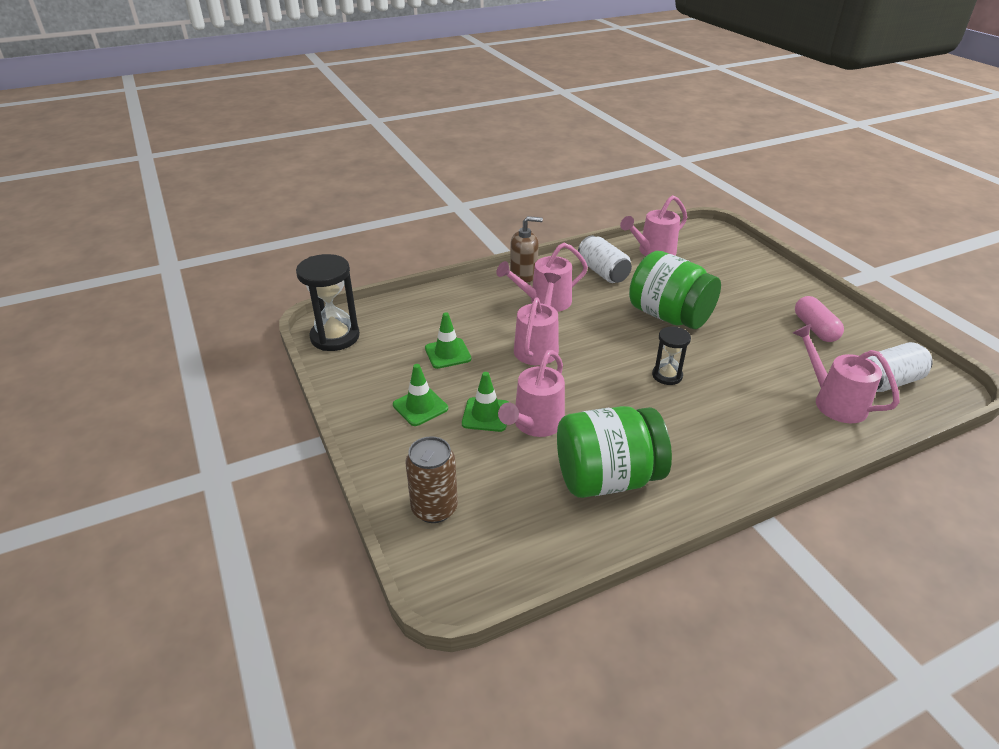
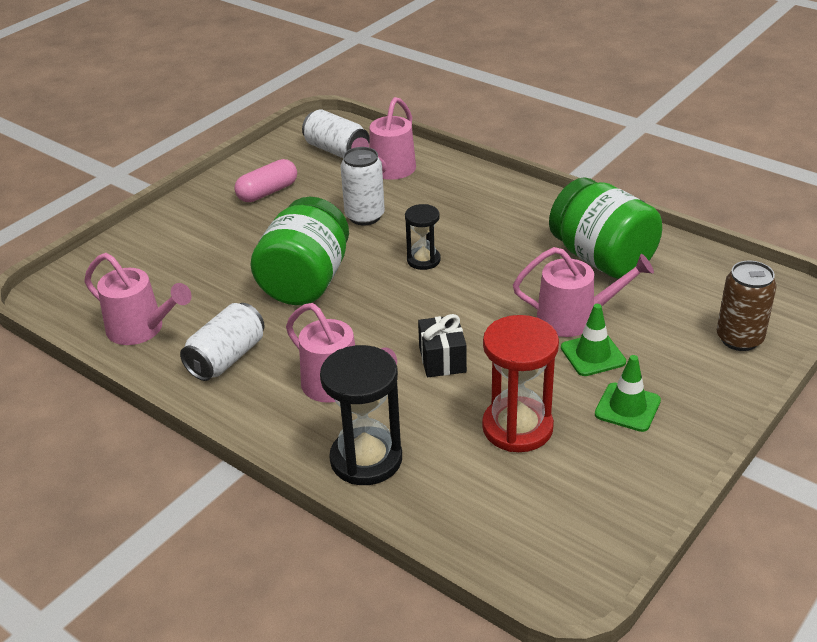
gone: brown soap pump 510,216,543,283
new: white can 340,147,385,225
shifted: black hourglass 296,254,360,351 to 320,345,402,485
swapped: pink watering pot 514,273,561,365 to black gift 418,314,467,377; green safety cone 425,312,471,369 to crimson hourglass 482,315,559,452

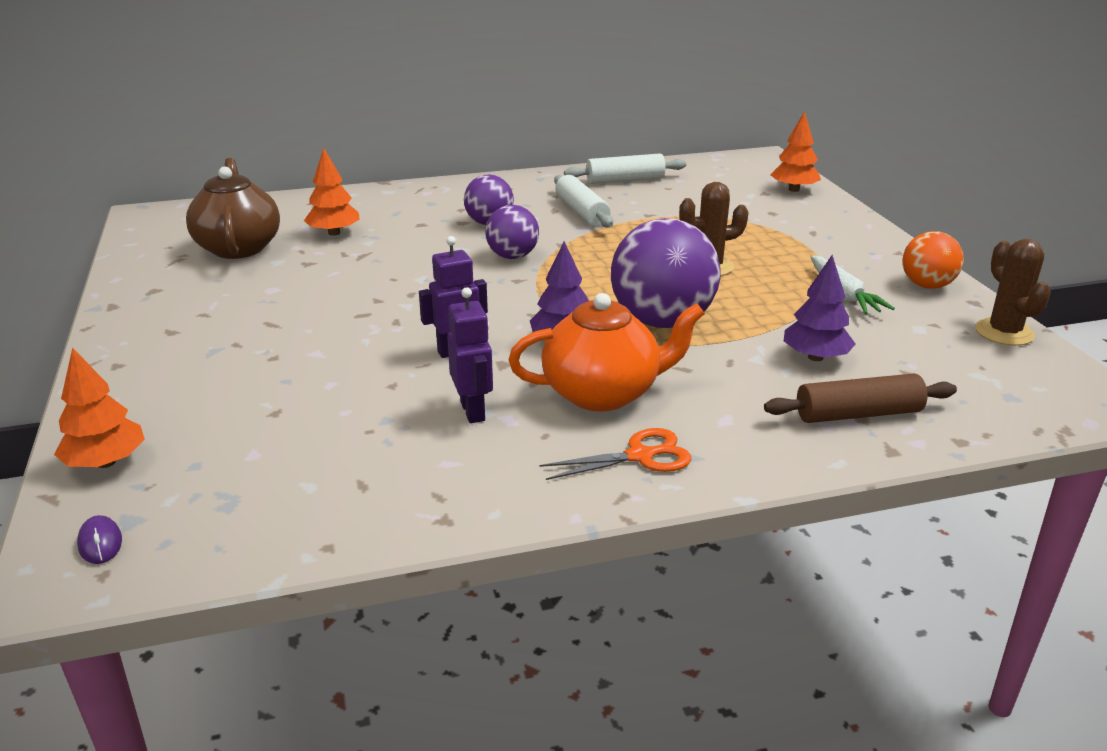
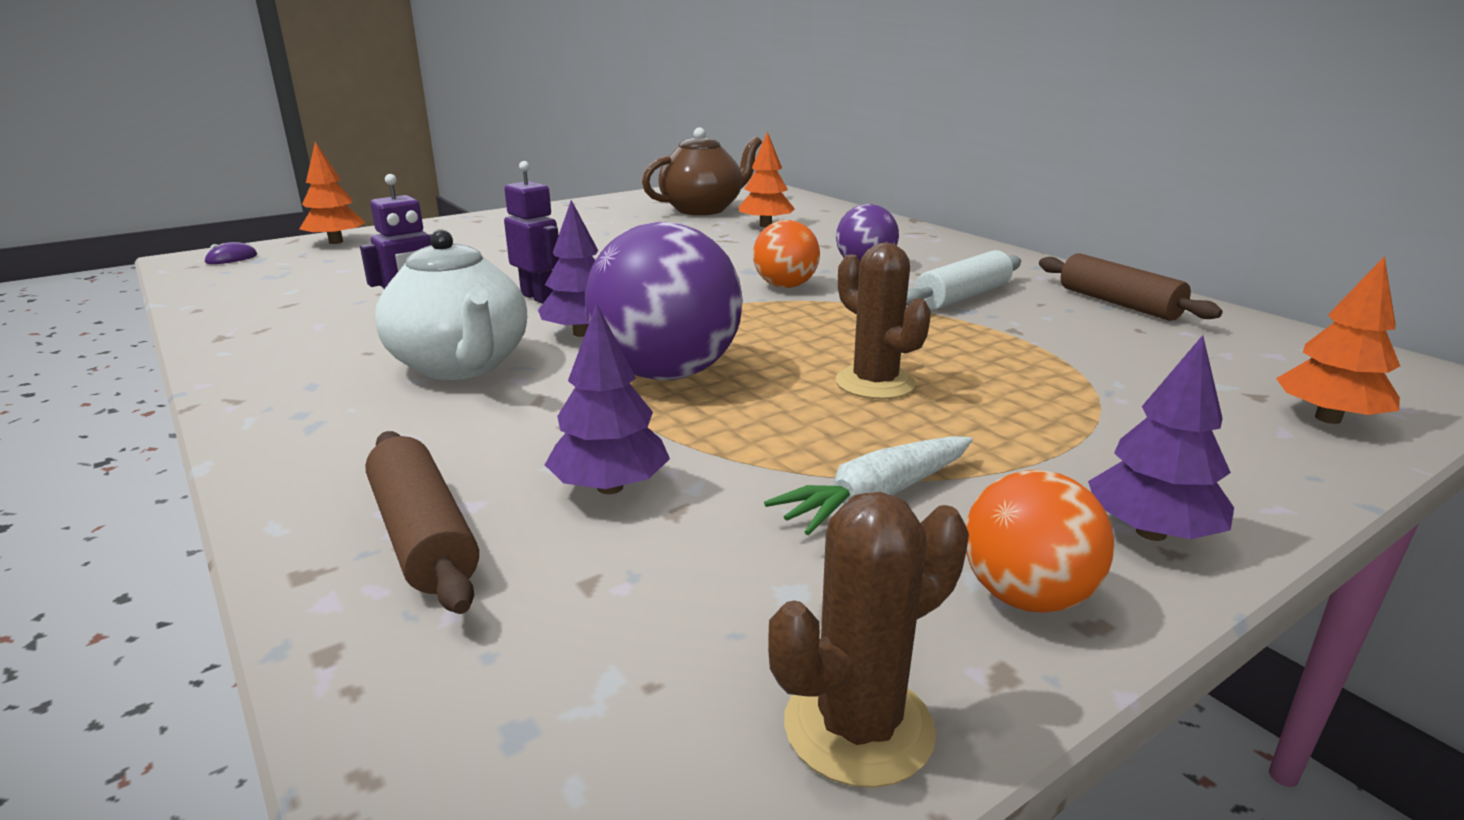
gone: orange-coloured scissors 539,428,691,480
new: royal purple toy tree 1088,335,1234,541
repainted: white dough roller 564,154,686,184 to brown dough roller 1039,253,1223,321; royal purple play ball 485,205,539,259 to orange-coloured play ball 753,220,820,288; orange-coloured teapot 509,293,705,411 to white teapot 375,229,527,380

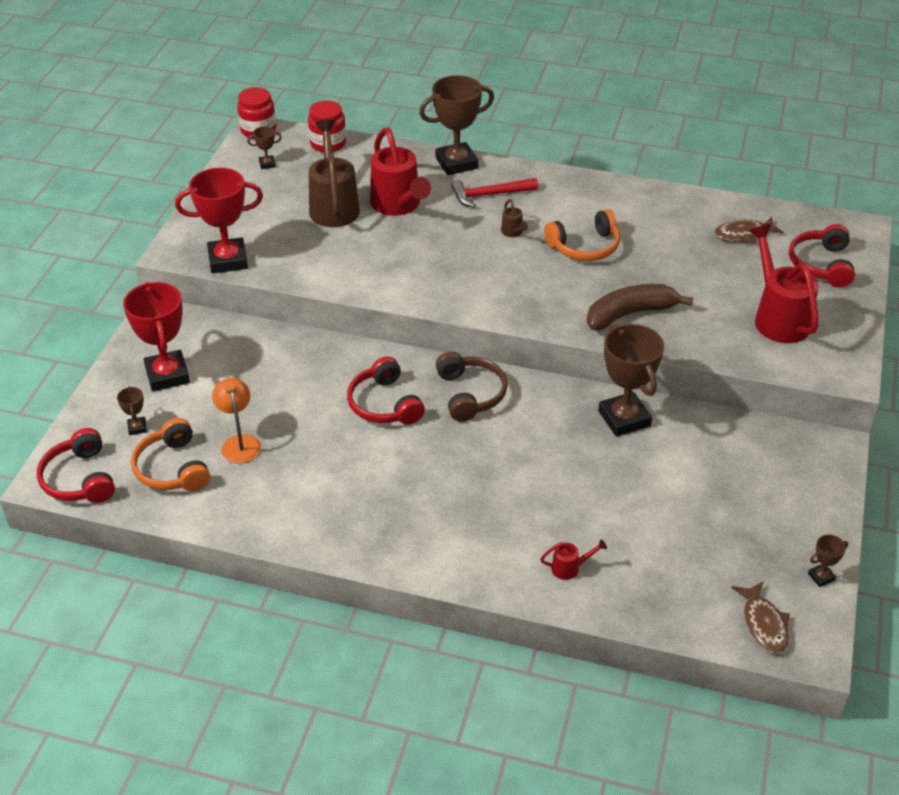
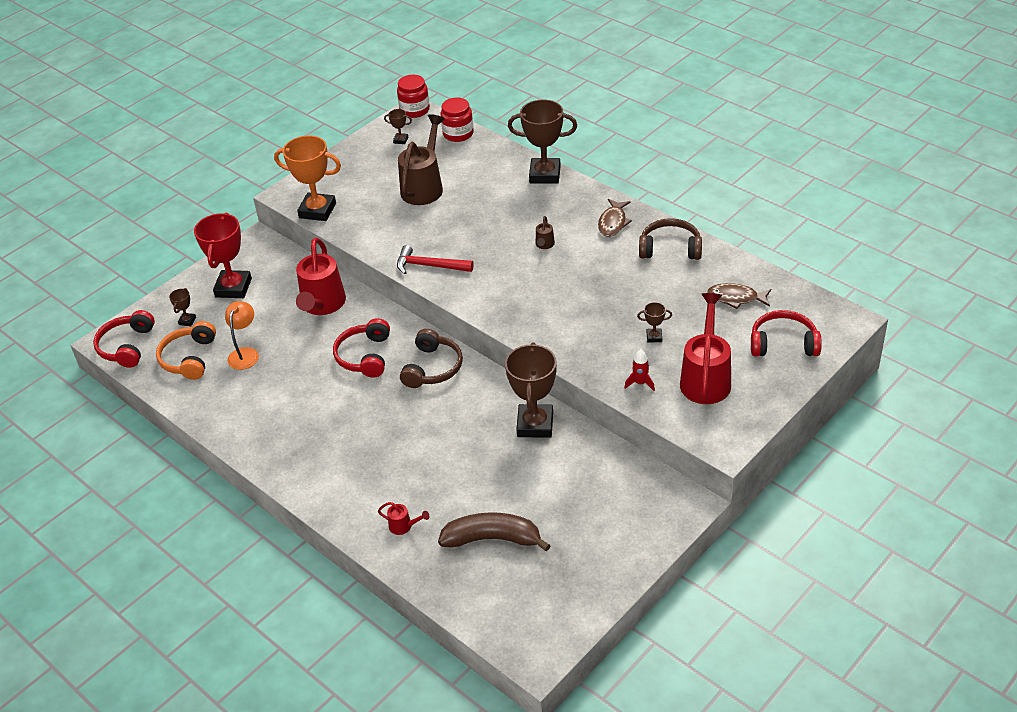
gone: orange-coloured headphones 544,209,620,261
new: brown headphones 639,218,702,260; crimson toy rocket 624,350,655,391
shifted: crimson watering pot 370,127,431,216 to 296,238,346,315; crimson hammer 451,178,538,208 to 397,245,474,274; brown toy banana 587,284,693,330 to 438,512,551,552; brown award cup 808,535,848,587 to 637,302,672,343; brown fish figure 731,581,790,654 to 598,199,632,237
repainted: crimson award cup 175,168,263,274 to orange-coloured award cup 274,136,341,221
rotated: crimson headphones 789,224,855,287 = 751,310,822,357 60 degrees clockwise

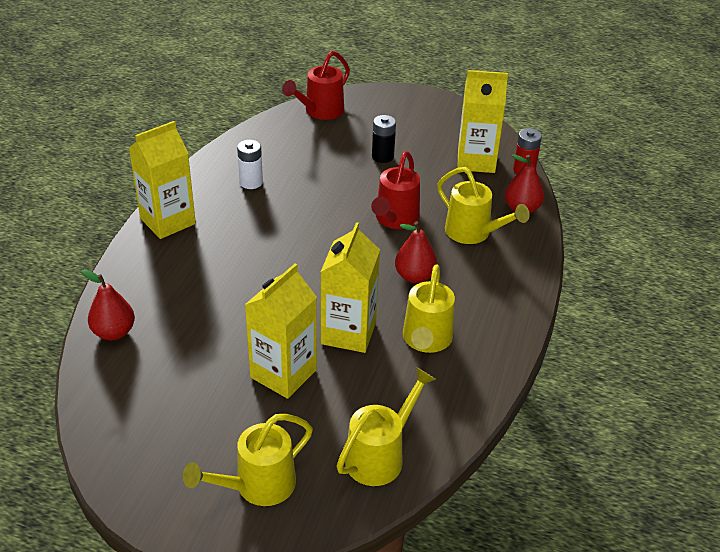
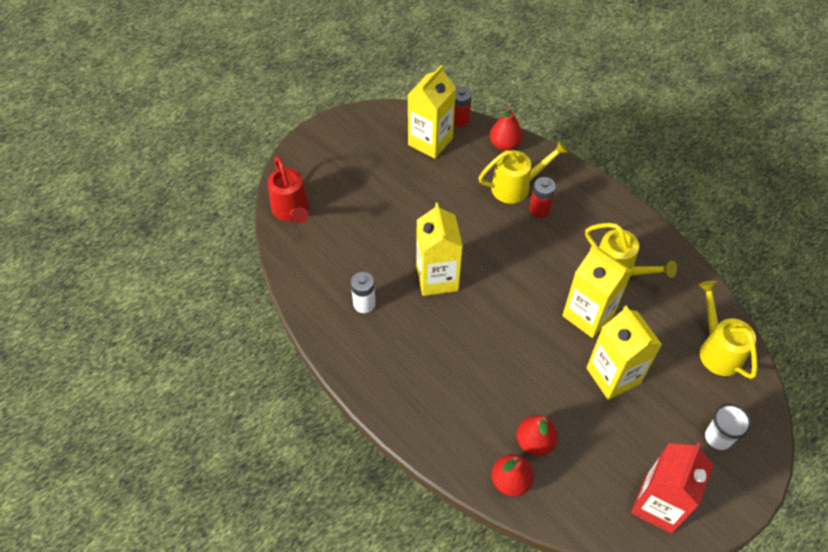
gone: black battery 372,115,396,163; crimson watering pot 371,151,420,229
new: crimson battery 529,177,556,218; crimson carton 631,443,714,534
shifted: golden carton 129,121,196,239 to 416,203,463,296; crimson pear fruit 395,221,437,283 to 517,415,558,456
swapped: golden watering pot 183,414,313,506 to white beaker 705,404,751,450

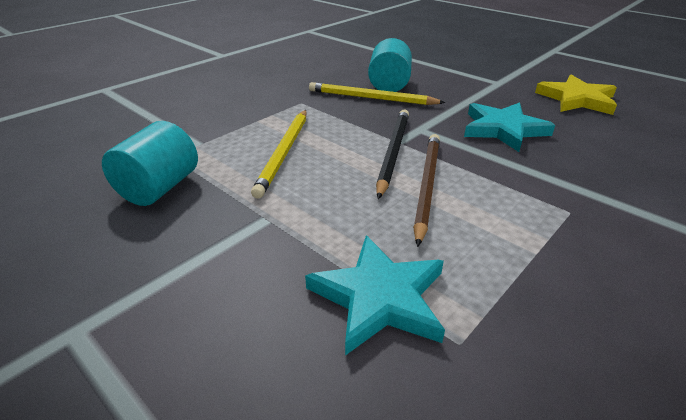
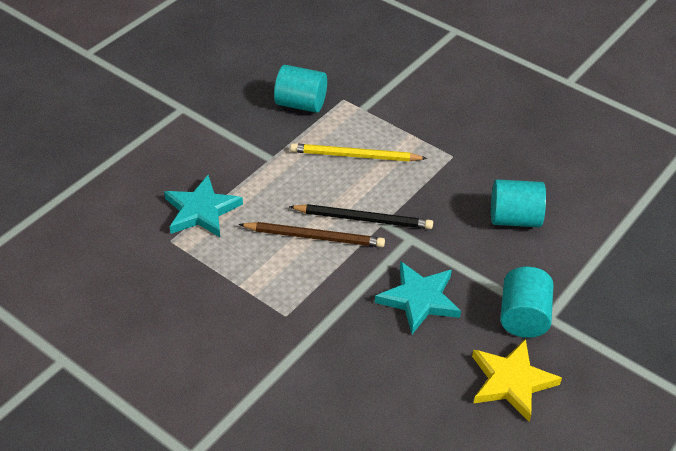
gone: golden lead pencil 309,82,445,105
new: aqua cylinder shape 500,267,553,338

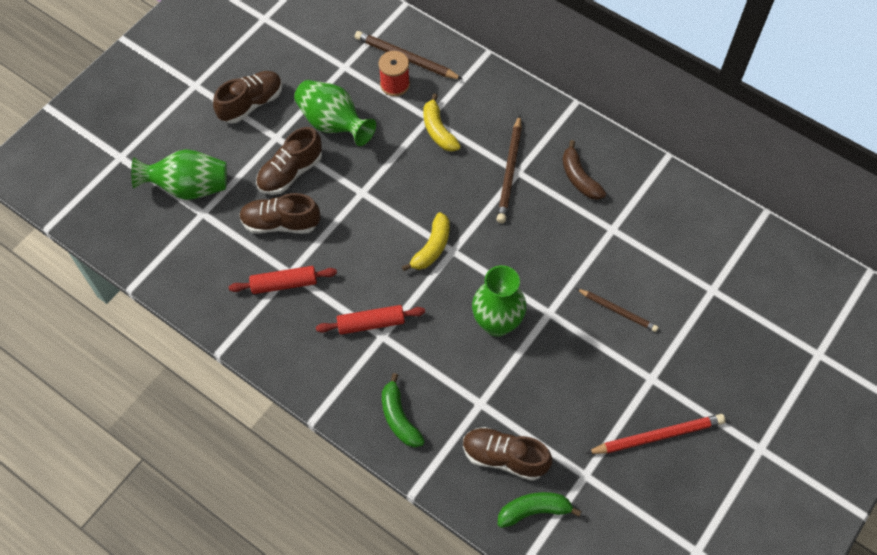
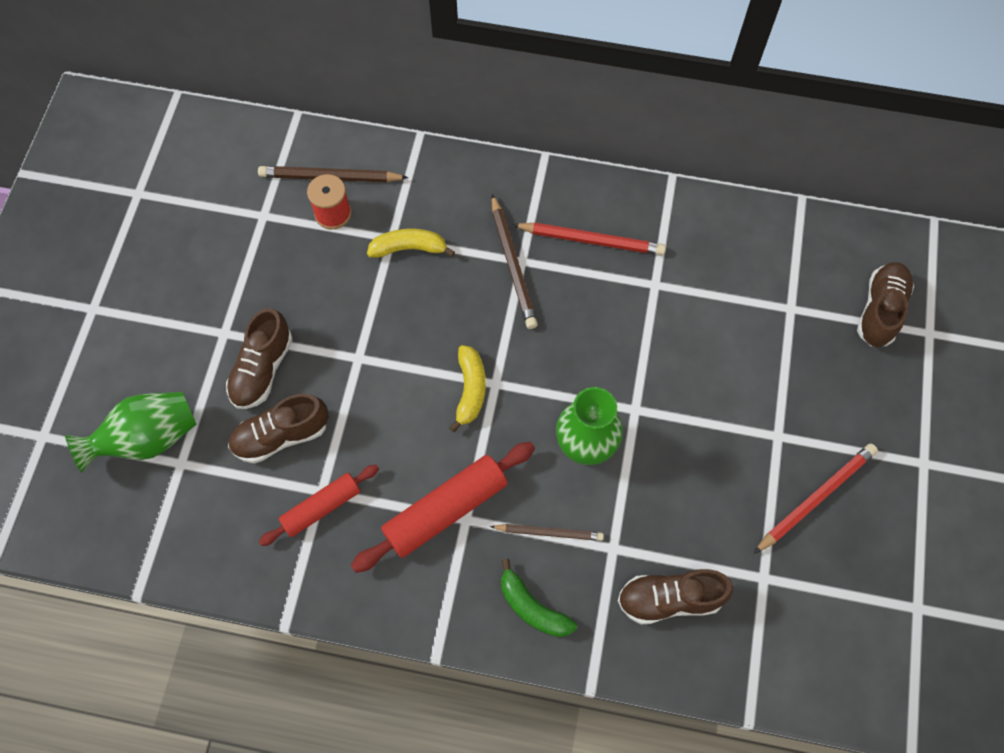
gone: green flower vase 294,80,376,146; green toy banana 498,492,582,528
shifted: brown shoe 213,71,282,124 to 857,262,914,347; brown lead pencil 576,288,658,332 to 490,524,604,541
swapped: brown toy banana 562,140,606,200 to crimson lead pencil 512,223,666,255
rotated: golden toy banana 423,94,461,152 = 367,228,455,258 135 degrees clockwise
scaled: crimson dough roller 316,305,425,335 = 351,442,535,573 x1.57

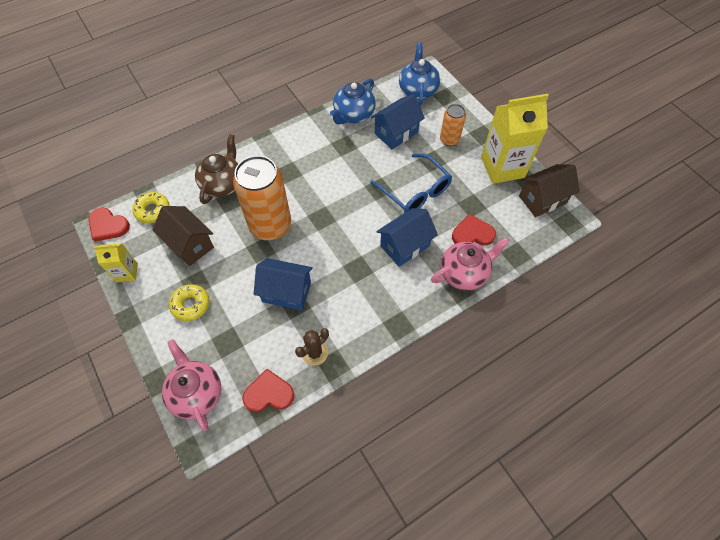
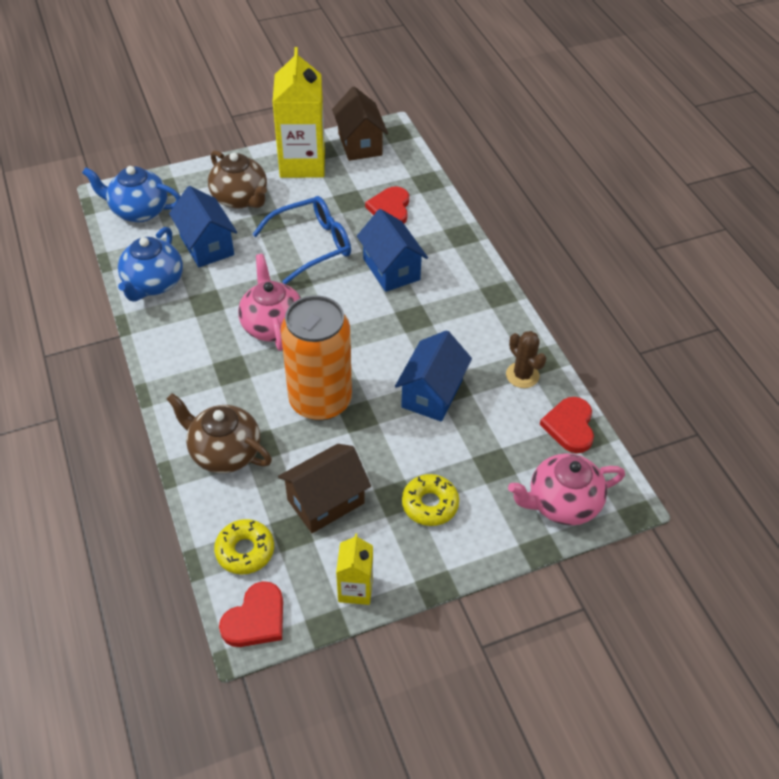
shifted: pink teapot 431,238,509,291 to 238,254,301,351
swapped: orange-coloured can 440,104,466,146 to brown teapot 208,150,267,209
rotated: royal blue teapot 330,78,375,125 = 118,227,183,301 60 degrees clockwise

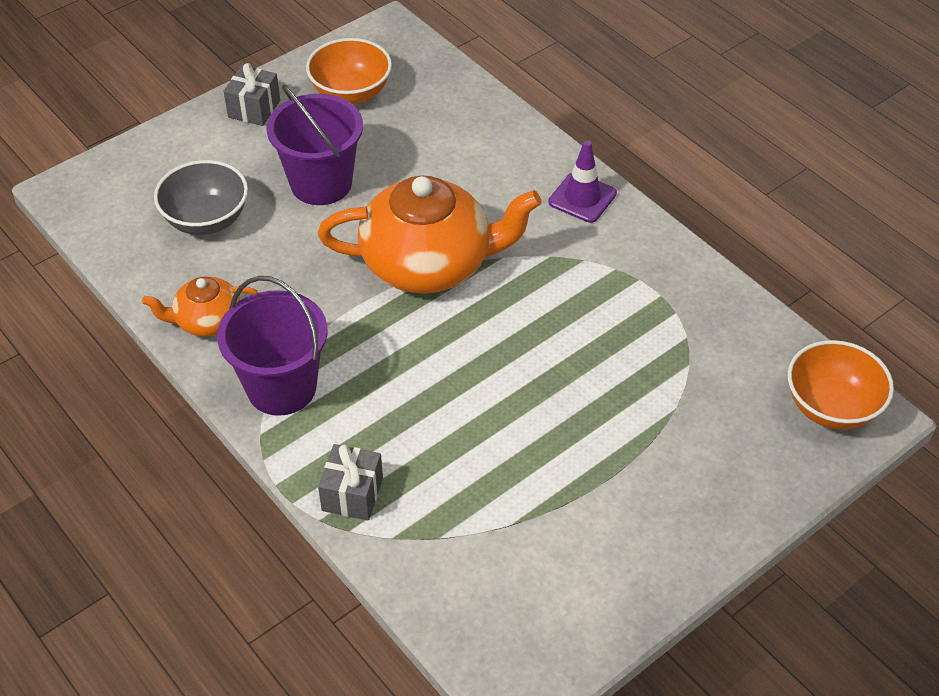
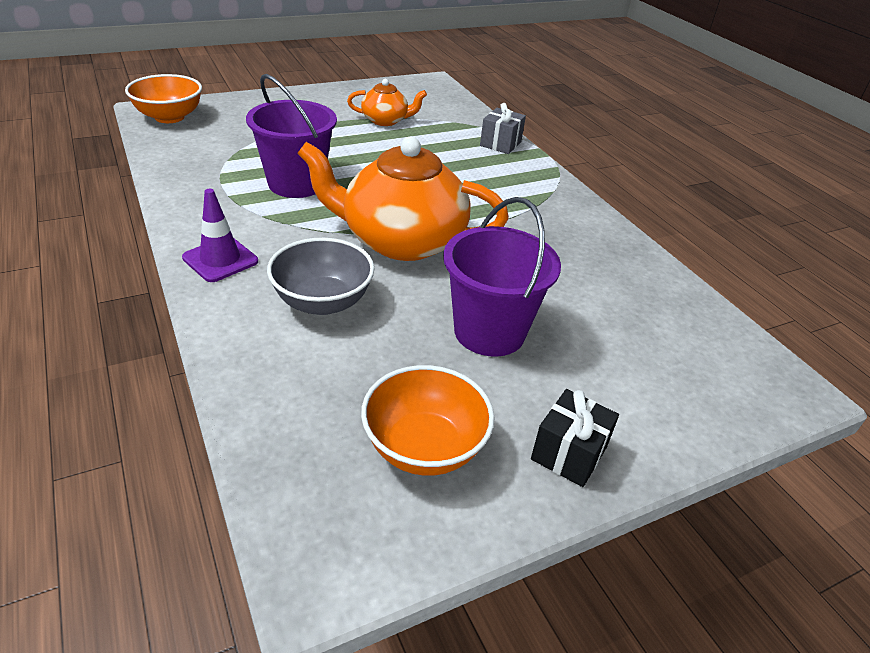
shifted: grey bowl 154,160,248,235 to 267,238,375,315; orange-coloured teapot 142,276,258,337 to 347,79,427,126; royal purple sand bucket 217,276,327,416 to 246,74,337,198
repainted: grey gift 224,63,280,126 to black gift 531,389,619,487

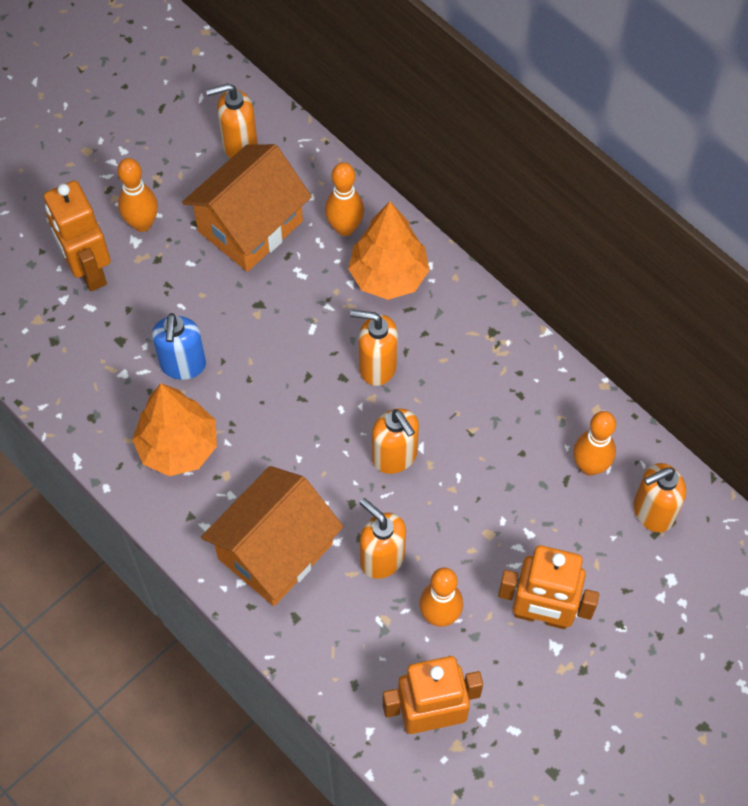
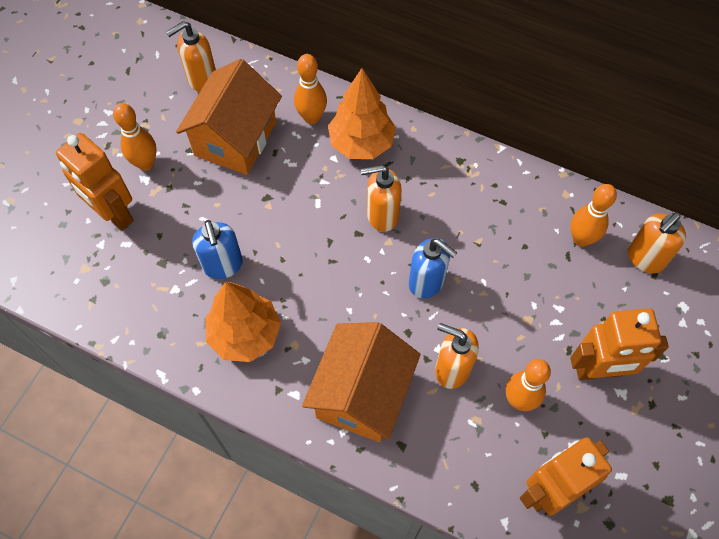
repainted: orange-coloured soap pump 372,408,419,474 to royal blue soap pump 409,238,457,299

